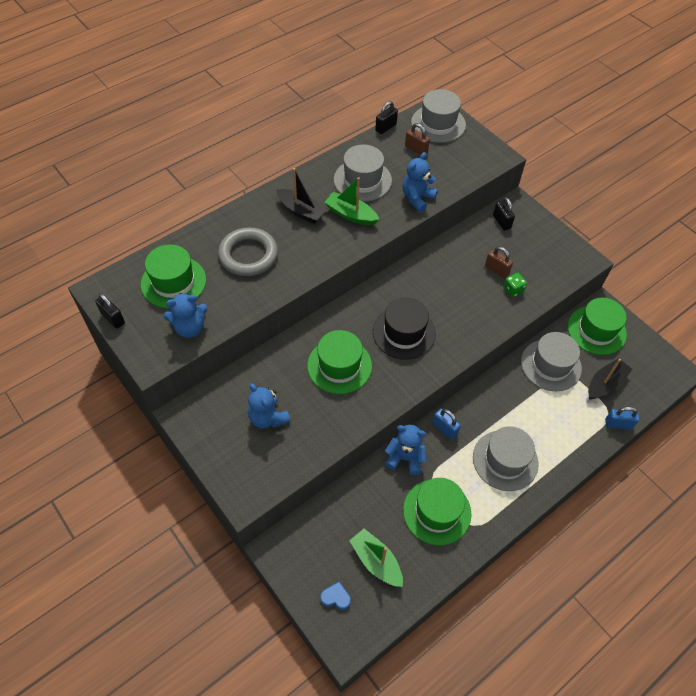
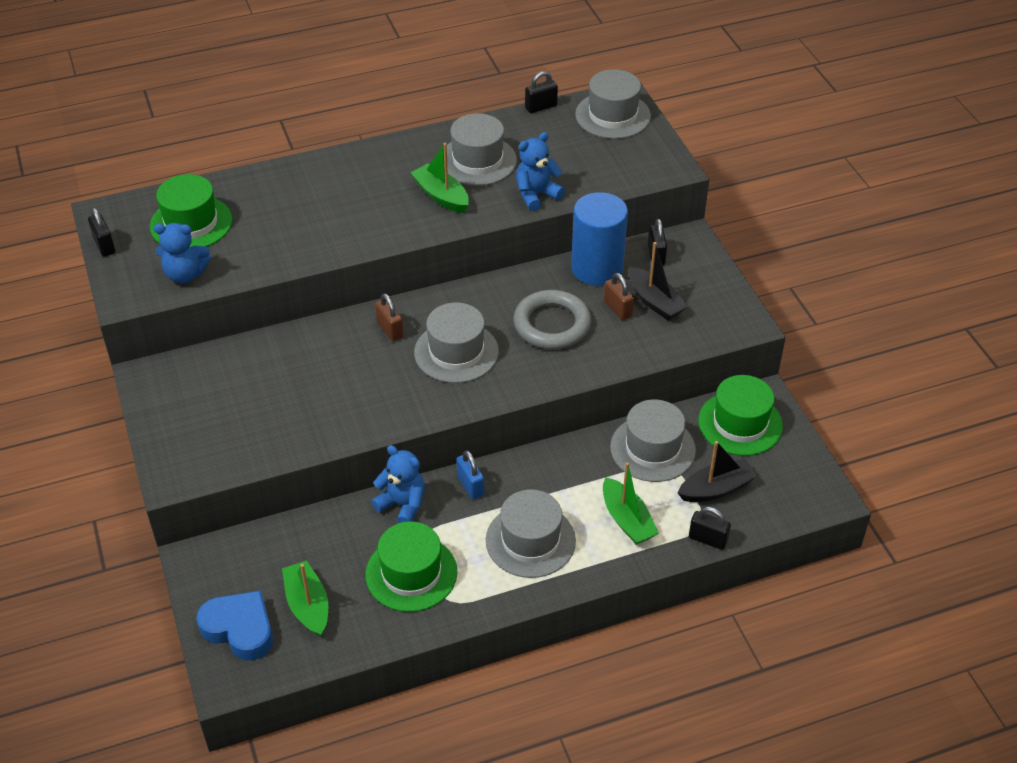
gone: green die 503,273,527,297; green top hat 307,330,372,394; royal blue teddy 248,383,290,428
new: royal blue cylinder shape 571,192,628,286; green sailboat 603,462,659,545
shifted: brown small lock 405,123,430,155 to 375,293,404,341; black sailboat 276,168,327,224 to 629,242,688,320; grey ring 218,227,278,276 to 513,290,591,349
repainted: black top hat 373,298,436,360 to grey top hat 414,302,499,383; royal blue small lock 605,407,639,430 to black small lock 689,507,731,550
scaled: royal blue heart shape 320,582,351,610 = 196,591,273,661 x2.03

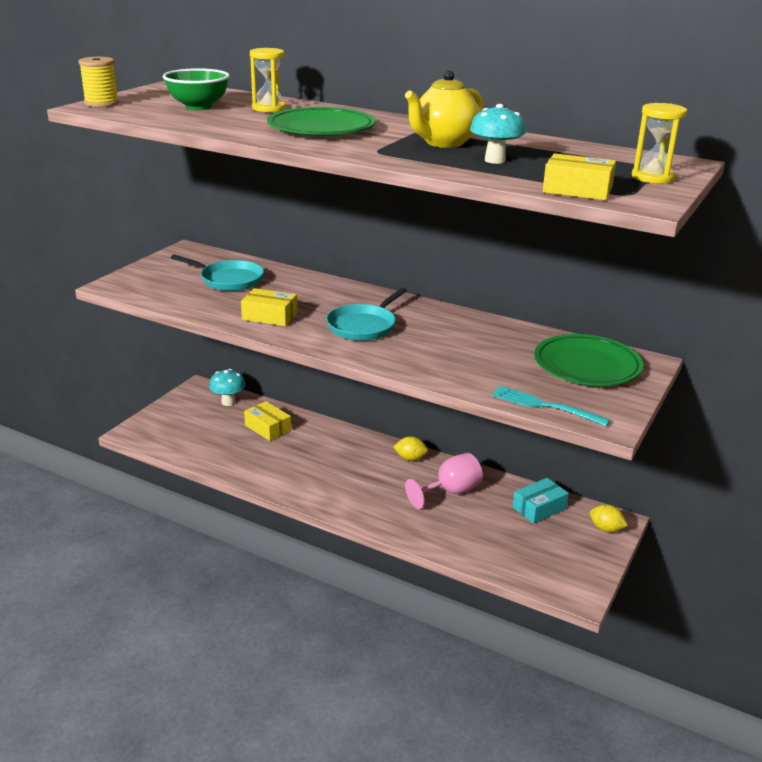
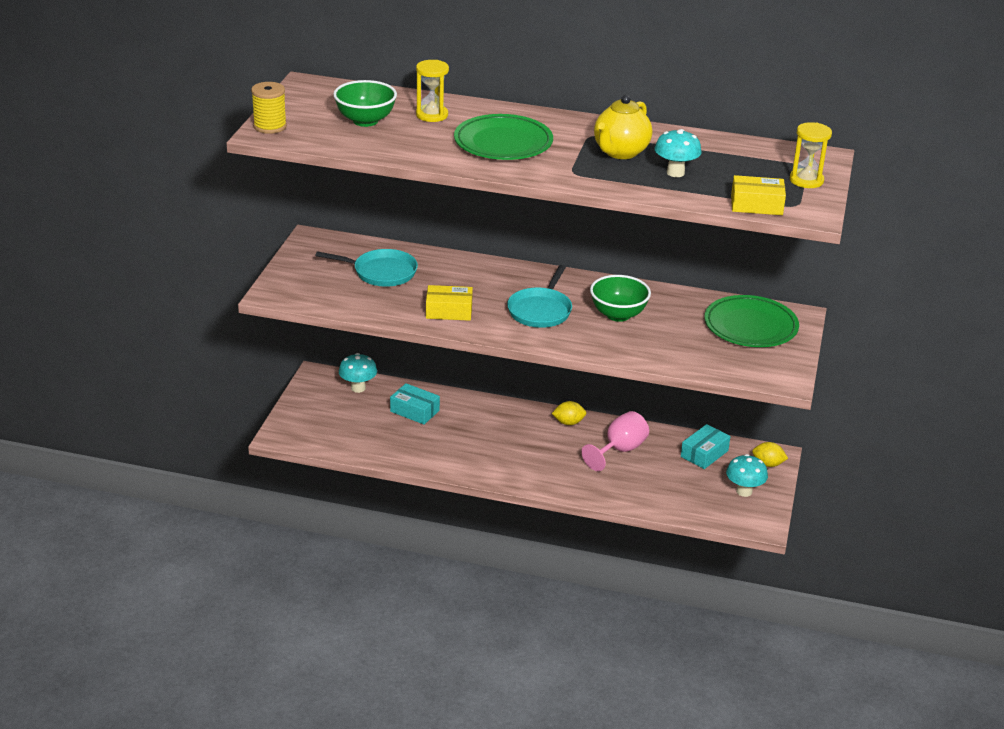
gone: aqua table fork 492,386,610,426
new: green bowl 590,275,651,322; aqua mushroom 726,454,768,497
repainted: golden package 244,401,291,441 to aqua package 390,383,440,425

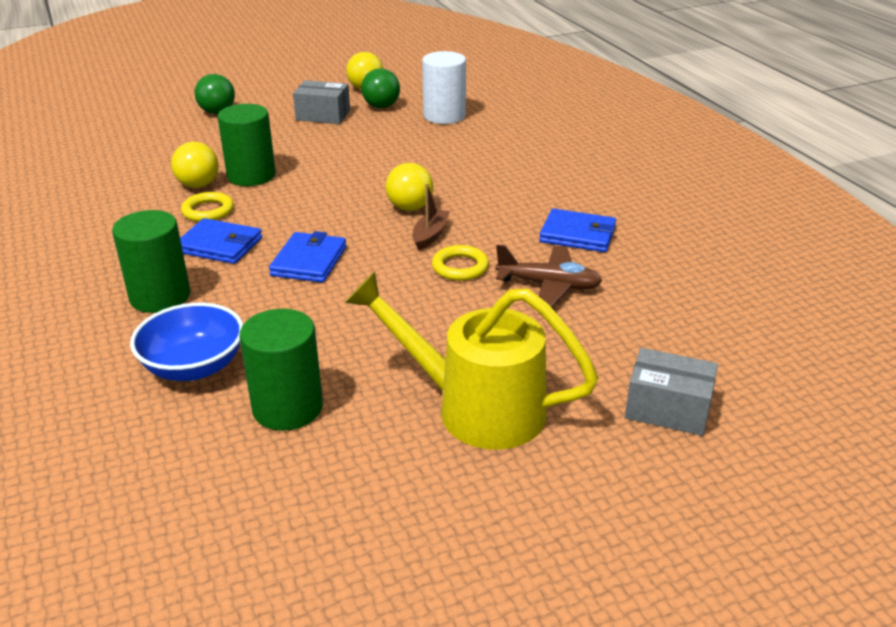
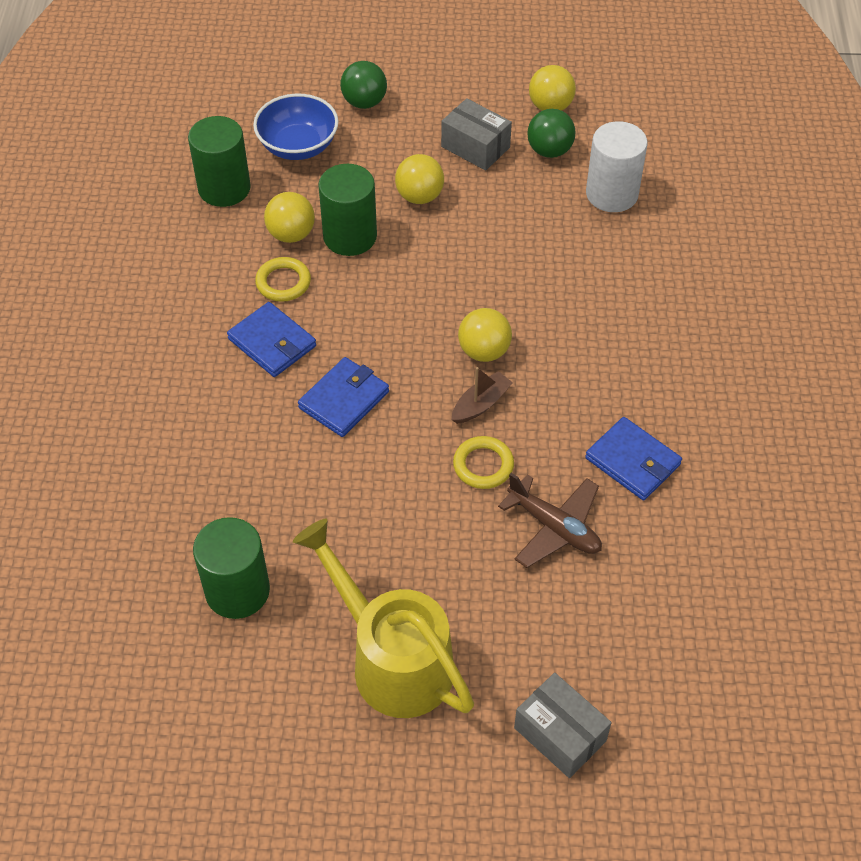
new: golden play ball 395,154,444,204
shifted: green cylinder shape 112,210,191,313 to 188,116,251,207; royal blue bowl 130,303,243,381 to 253,94,339,160

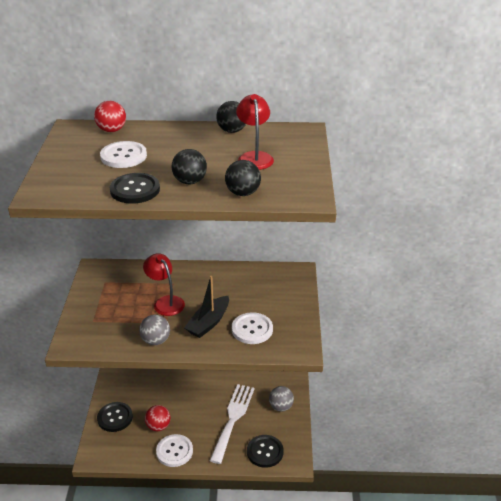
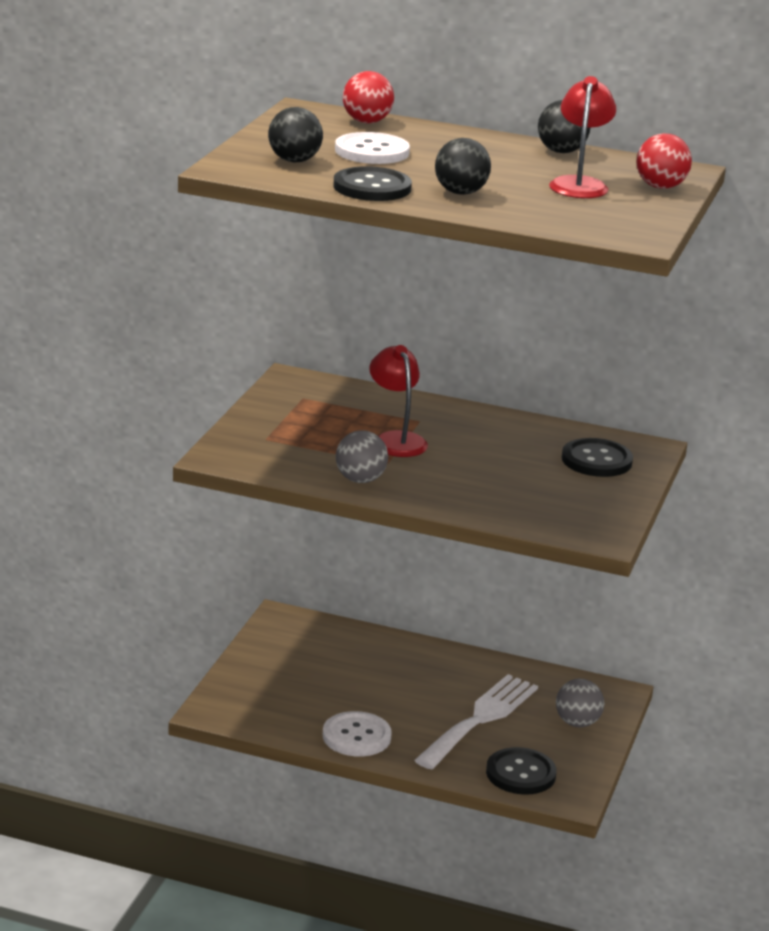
gone: black sailboat 184,276,229,338; white sewing button 232,312,273,344
shifted: black play ball 225,160,261,196 to 268,107,323,162; black sewing button 97,402,133,432 to 562,438,633,477; crimson play ball 145,405,171,431 to 636,133,692,189

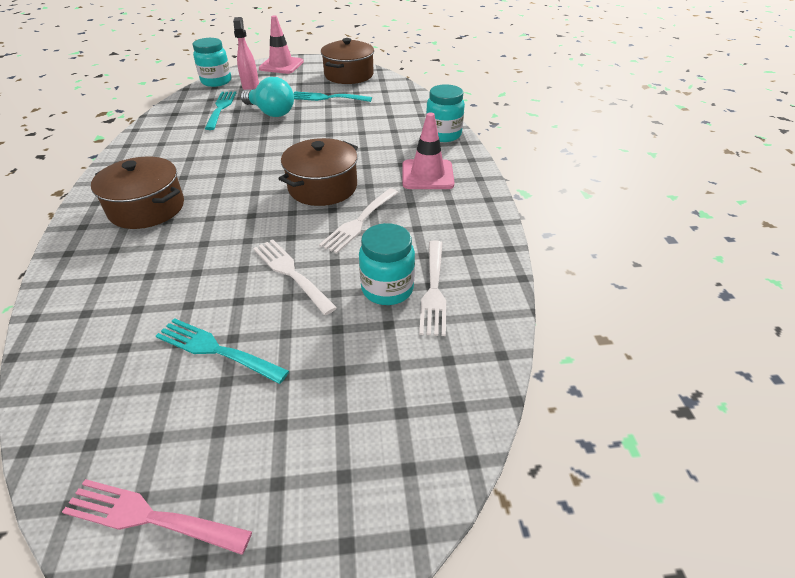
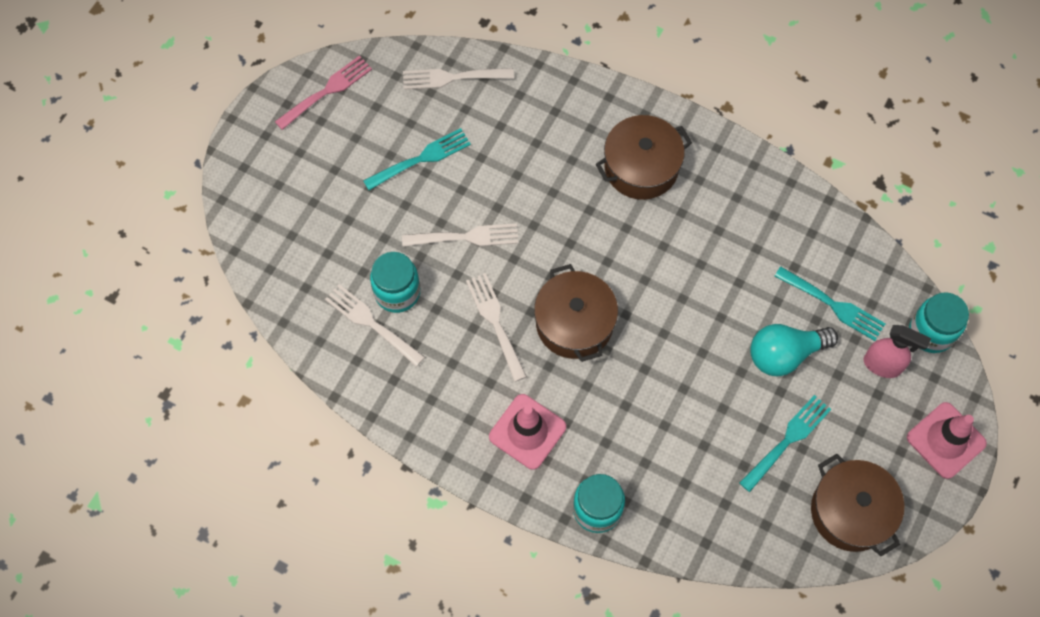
new: white table fork 403,68,514,90

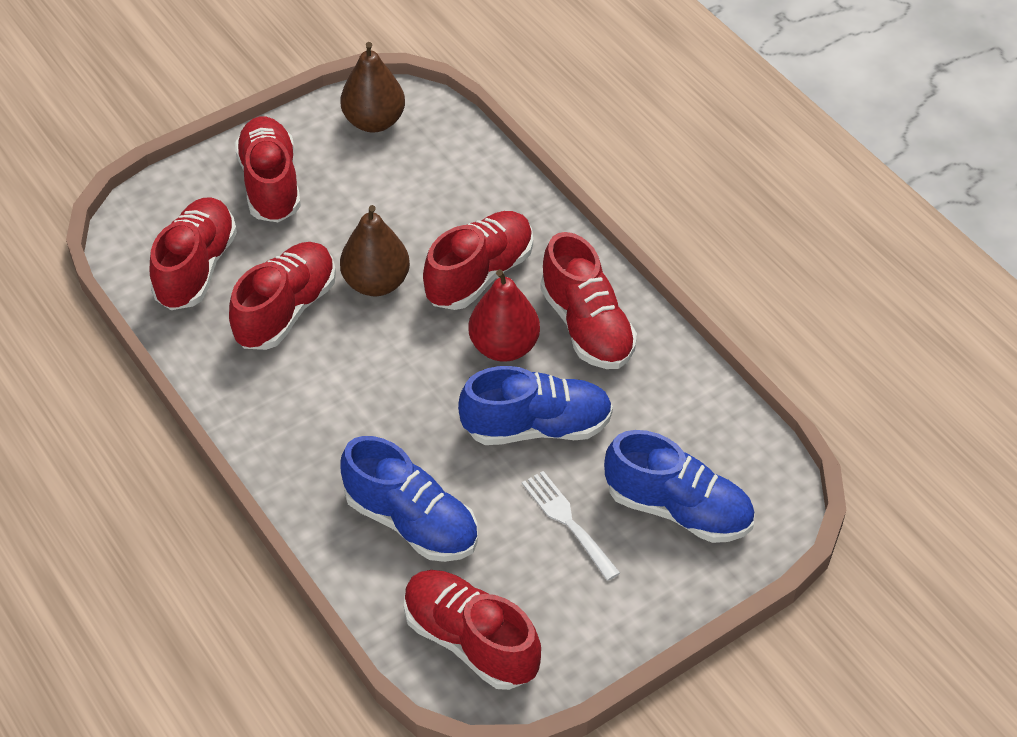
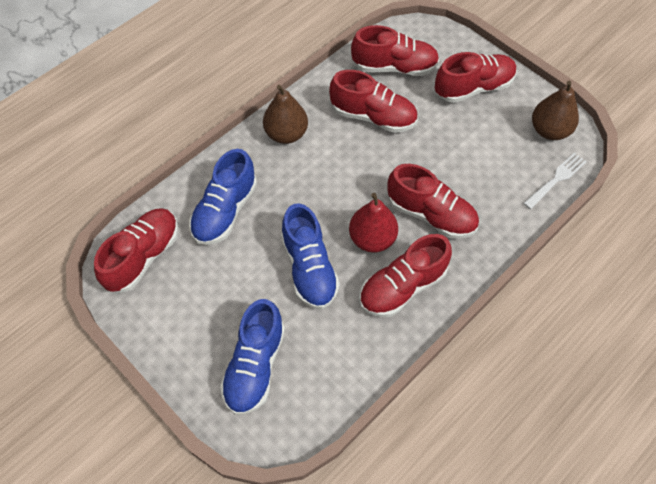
shifted: brown pear fruit 340,205,410,296 to 263,85,308,144; white table fork 522,471,620,581 to 523,152,587,209

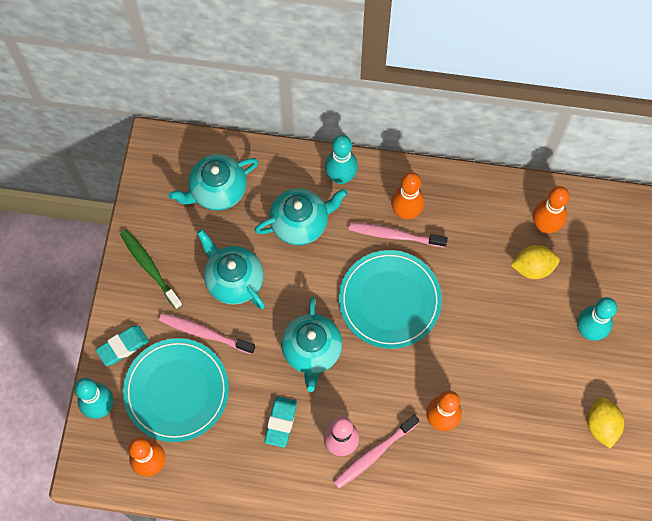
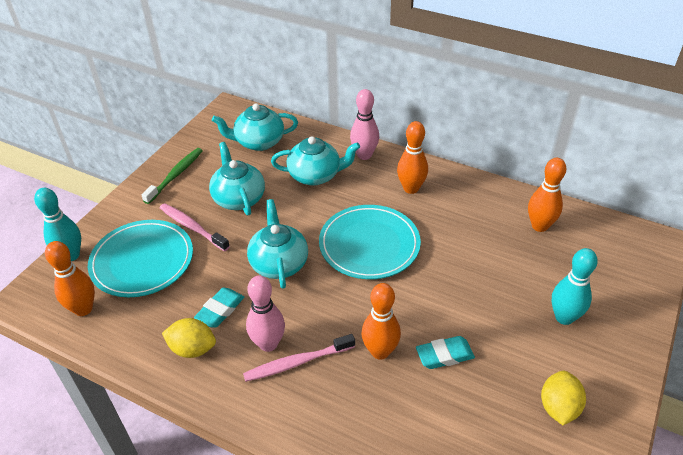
gone: pink toothbrush 349,222,448,248
shifted: golden citrus fruit 511,245,560,279 to 162,318,216,358; aqua gum eraser 96,325,149,366 to 416,336,475,369
repainted: aqua skittle 325,135,358,184 to pink skittle 350,89,379,160
rotated: green toothbrush 120,230,183,309 = 141,148,203,204 45 degrees clockwise; aqua teapot 281,297,342,392 = 247,199,308,289 150 degrees clockwise

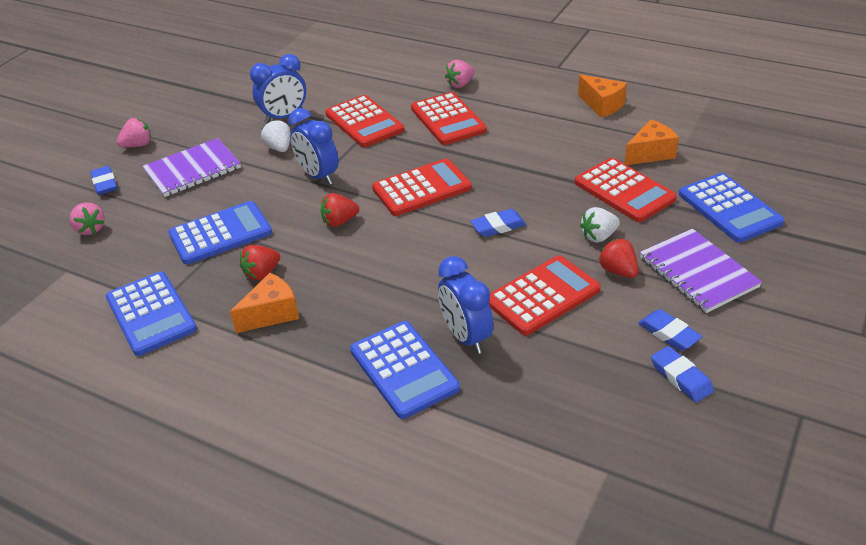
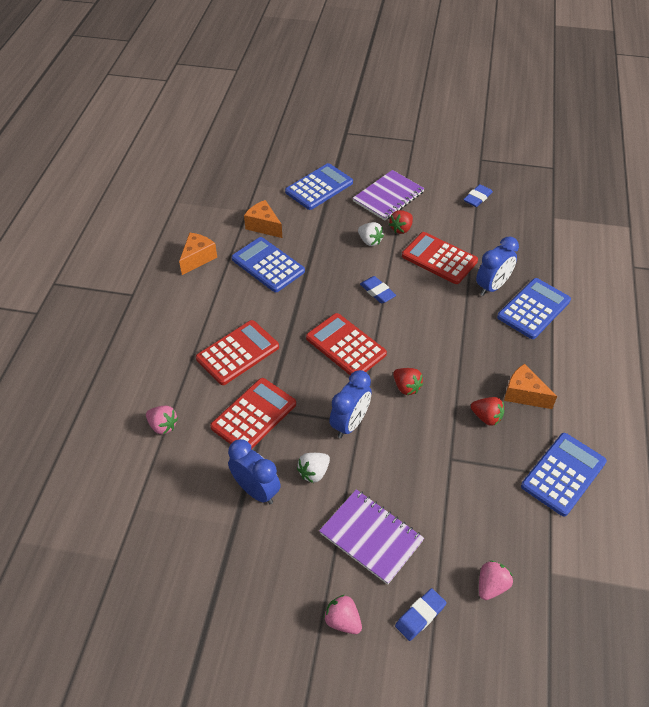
gone: crimson pocket calculator 575,158,677,222; royal blue gum eraser 638,309,703,351
shifted: pink berry 445,60,475,88 to 146,406,178,434; royal blue pocket calculator 168,201,272,265 to 232,237,305,292

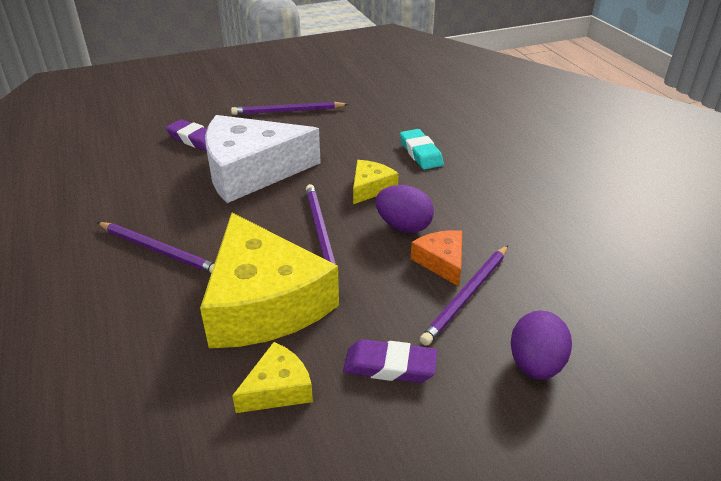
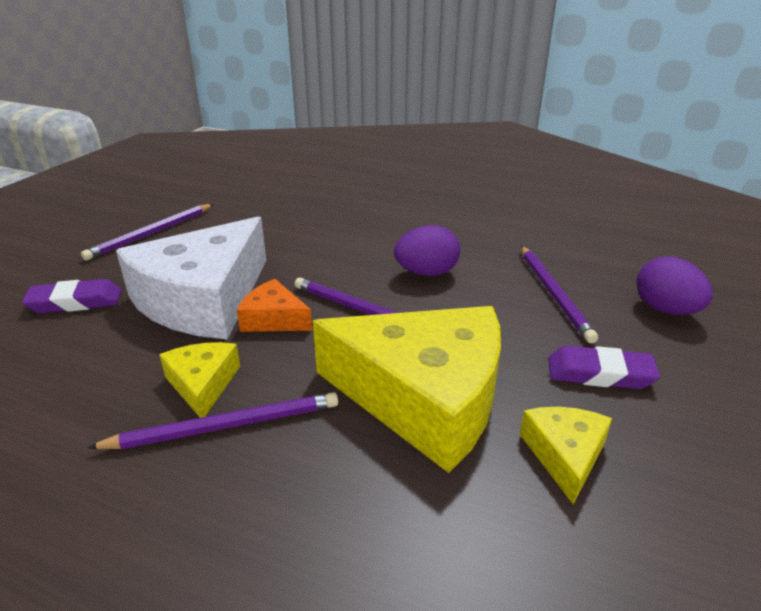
gone: aqua gum eraser 400,129,444,170
shifted: golden cheese wedge 353,160,399,204 to 159,342,240,418; orange-coloured cheese wedge 411,230,462,287 to 237,279,312,332
rotated: royal purple gum eraser 343,339,437,383 = 548,346,660,389 45 degrees clockwise

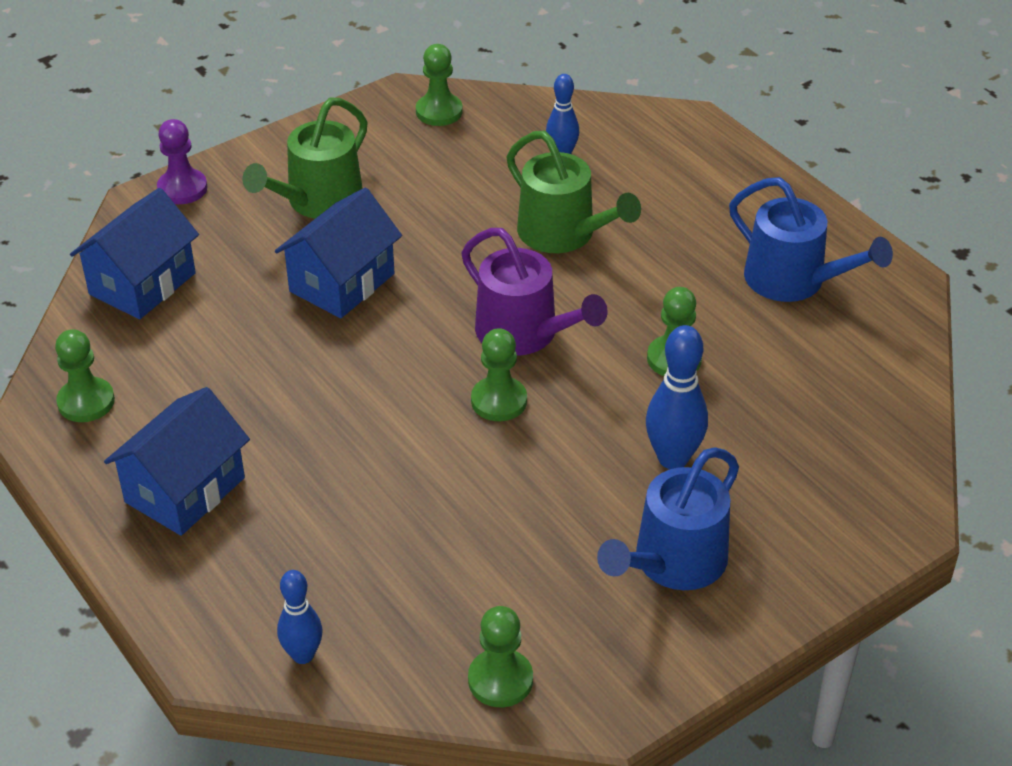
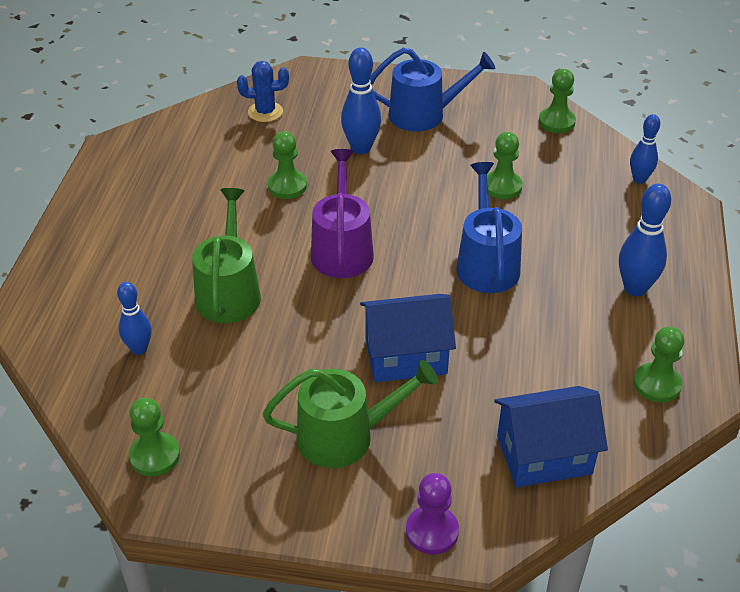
new: royal blue saguaro cactus 237,61,289,122
shifted: royal blue watering pot 729,177,893,302 to 456,162,522,293; green game pawn 471,328,527,421 to 487,132,523,199
swapped: royal blue cottage 104,387,250,536 to royal blue skittle 619,184,671,296

